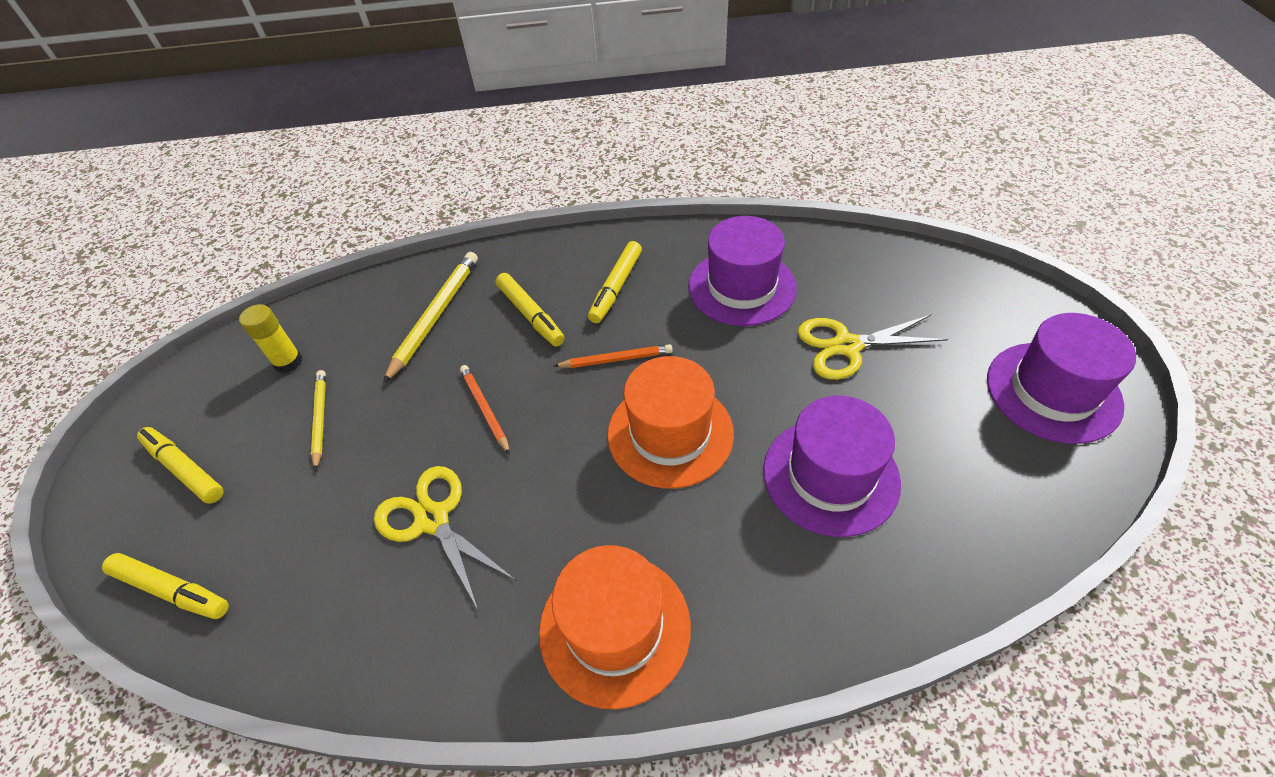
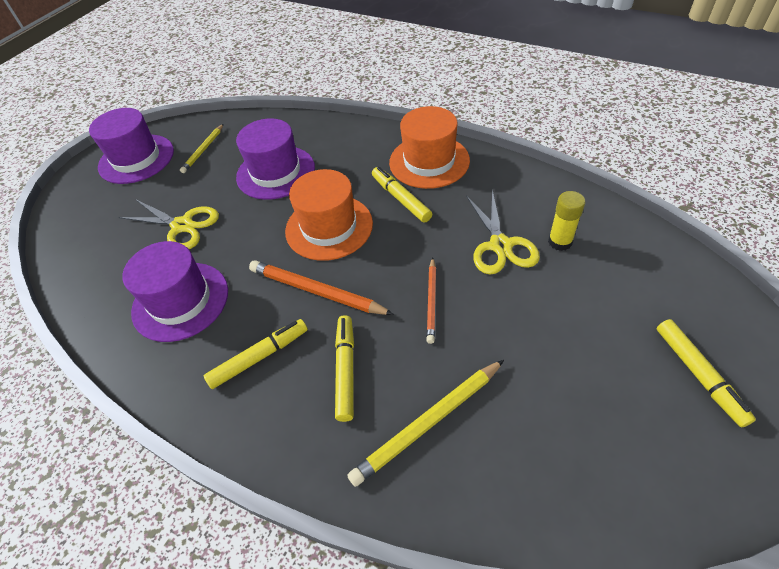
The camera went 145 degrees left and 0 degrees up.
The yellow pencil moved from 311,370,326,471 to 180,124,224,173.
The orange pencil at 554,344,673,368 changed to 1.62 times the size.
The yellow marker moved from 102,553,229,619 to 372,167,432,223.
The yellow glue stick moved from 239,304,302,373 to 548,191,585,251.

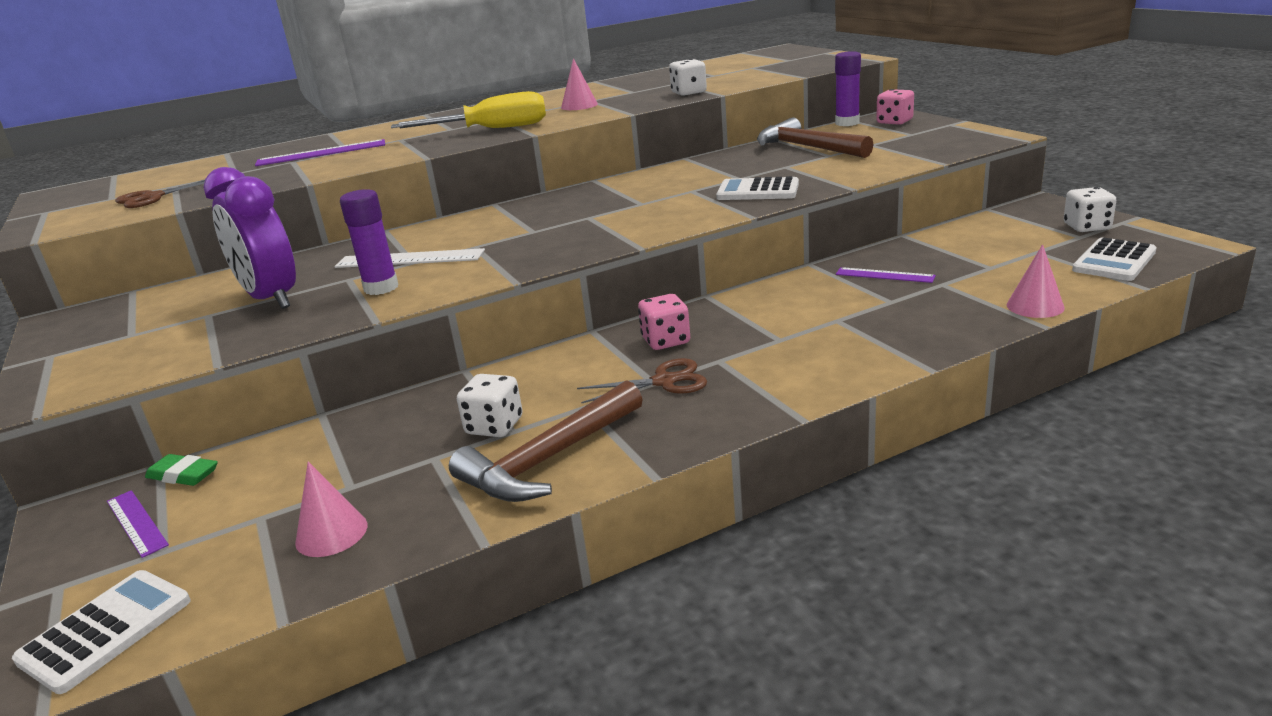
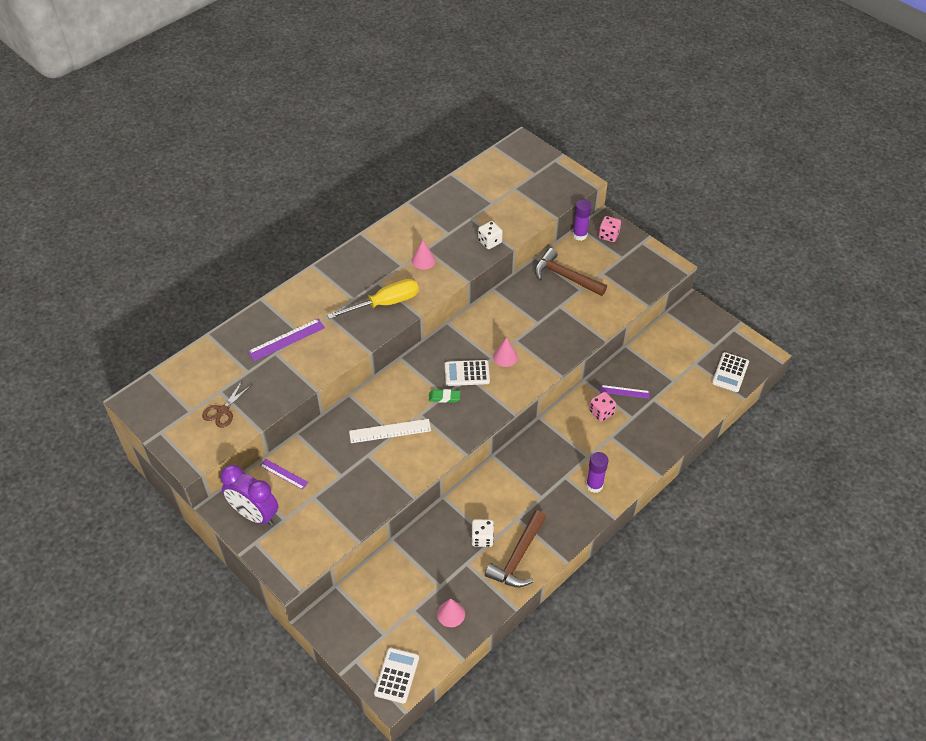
The camera went 20 degrees left and 25 degrees up.
The purple clock moved from 204,167,296,309 to 221,465,278,526.
The purple ruler moved from 107,490,169,558 to 260,459,308,490.
The green eraser moved from 145,454,218,486 to 429,389,460,403.
The white calculator moved from 716,176,799,200 to 445,360,490,386.
The pink cone moved from 1007,244,1065,318 to 493,338,518,367.
The purple glue stick moved from 340,189,398,295 to 586,452,608,493.
The pink dice moved from 638,294,690,350 to 589,392,616,422.
The brown scissors at 577,358,707,403 disappeared.
The white dice at 1064,187,1116,232 disappeared.

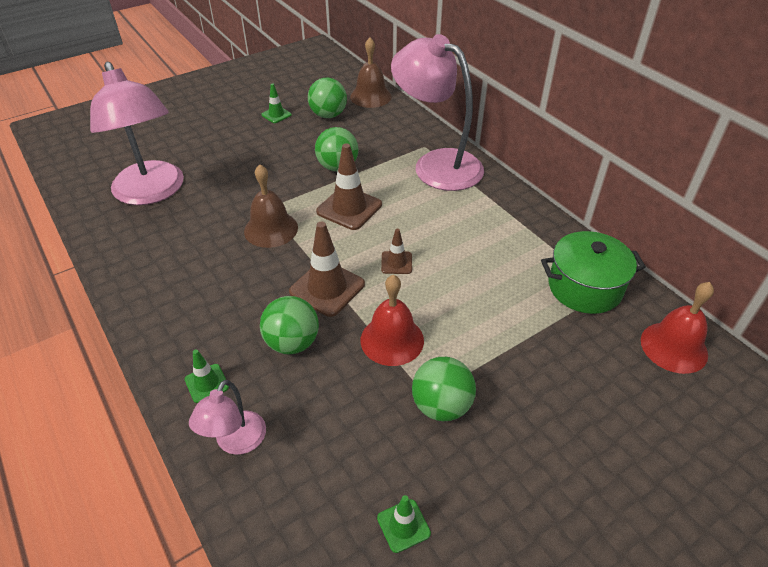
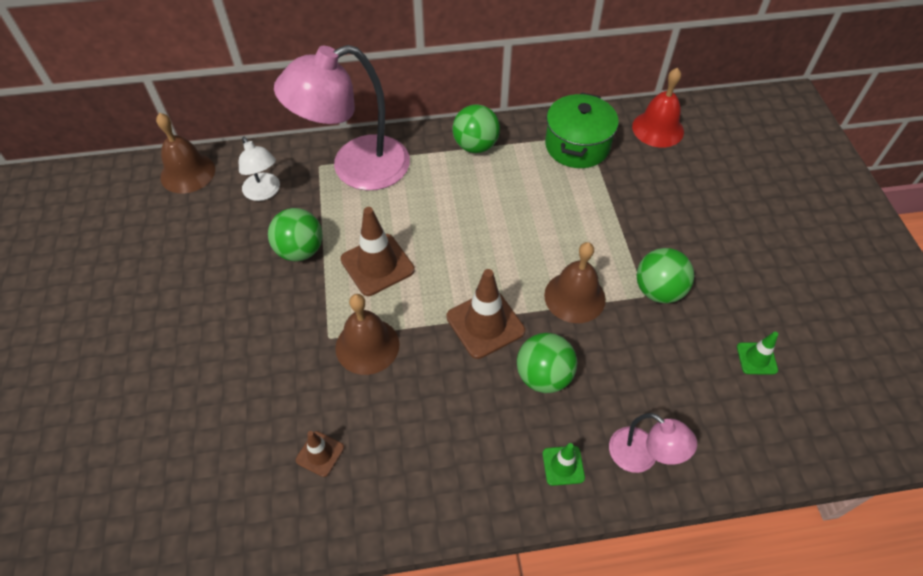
The camera went 65 degrees left and 10 degrees up.
The white lamp at 239,137,280,201 appeared.
The brown traffic cone moved from 381,229,412,274 to 296,431,344,477.
The green ball moved from 308,78,347,118 to 453,105,500,153.
The red bell at 361,275,424,366 became the brown bell at 544,242,606,323.
The pink lamp at 90,62,184,205 disappeared.
The green traffic cone at 261,83,292,123 disappeared.

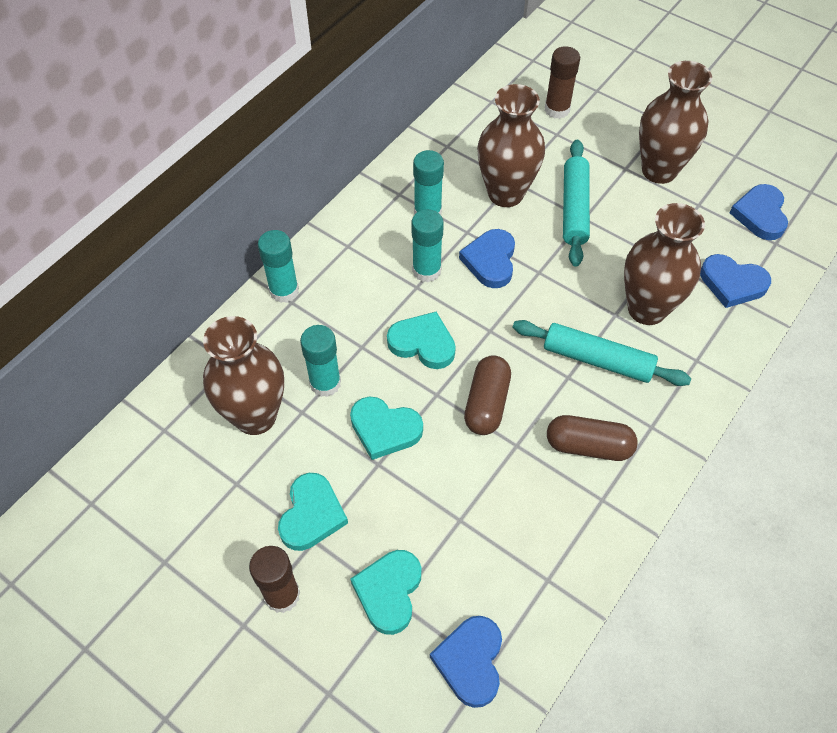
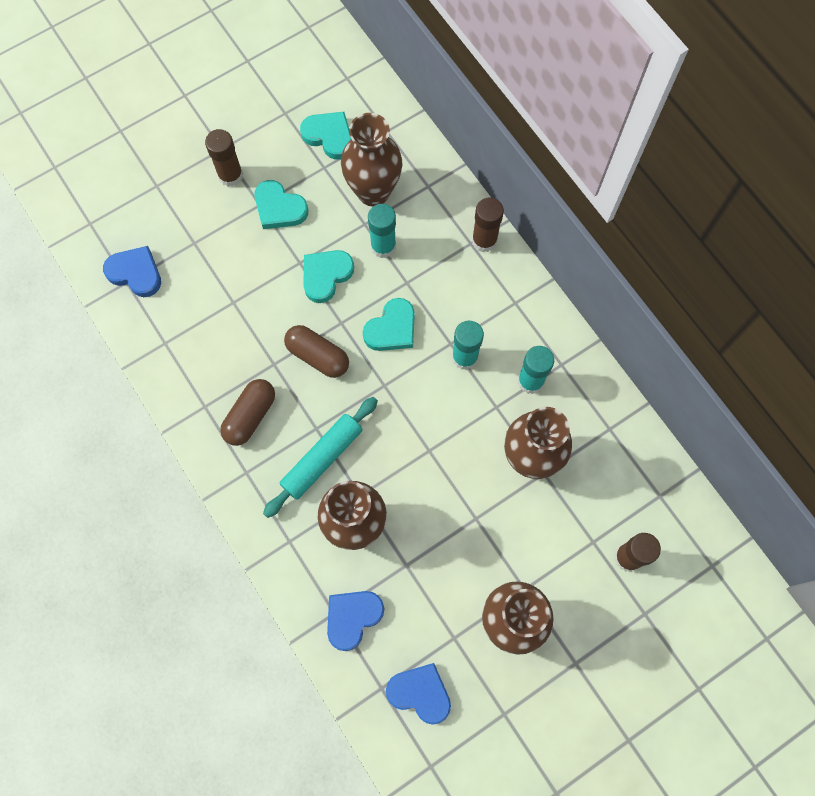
The camera went 110 degrees right and 15 degrees up.
The turquoise heart moved from 350,550,421,635 to 300,112,351,159.
The turquoise glue stick at 258,230,299,303 became the brown glue stick at 472,197,504,252.
The blue heart at 459,229,515,288 disappeared.
The turquoise rolling pin at 563,140,590,267 disappeared.

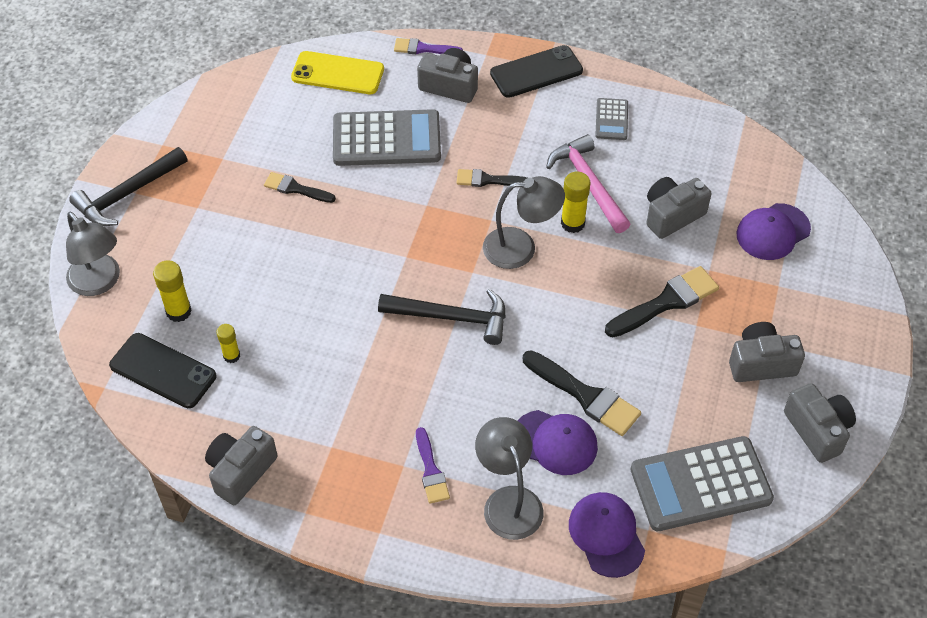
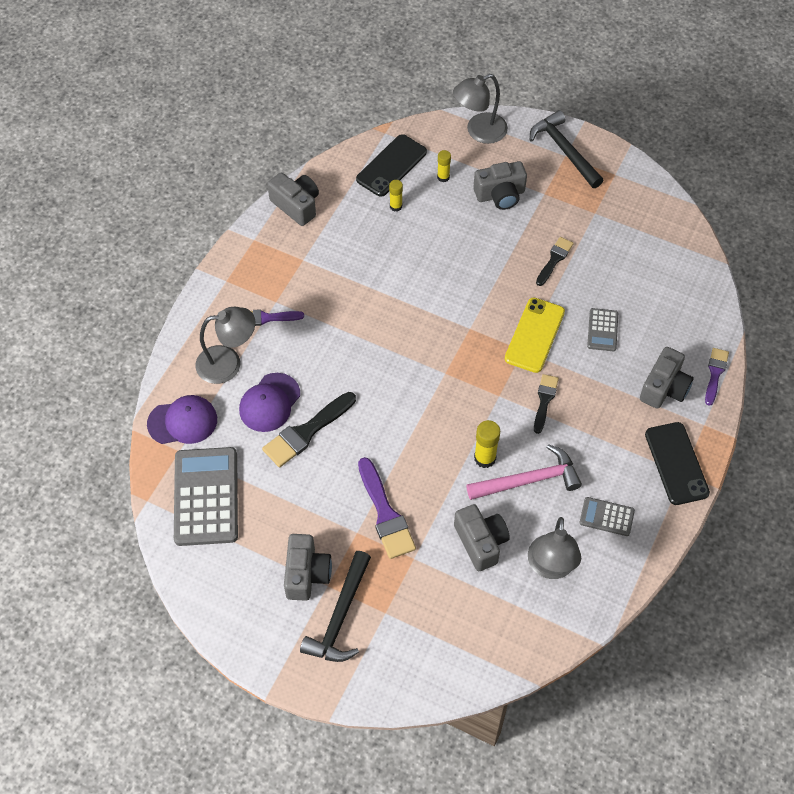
The camera went 100 degrees right and 5 degrees up.
The black hammer moved from 378,289,506,345 to 300,551,371,662.
The black brush at 605,266,719,337 became the purple brush at 358,457,416,559.
The yellow glue stick at 153,260,192,322 changed to 0.65 times the size.
The grey camera moved from 784,383,856,463 to 473,161,527,210.
The yellow phone moved from 291,51,384,94 to 505,298,565,373.
The grey lamp moved from 483,176,565,269 to 528,517,581,579.
The grey calculator at 333,109,441,166 changed to 0.49 times the size.
The purple cap at 736,203,811,260 disappeared.

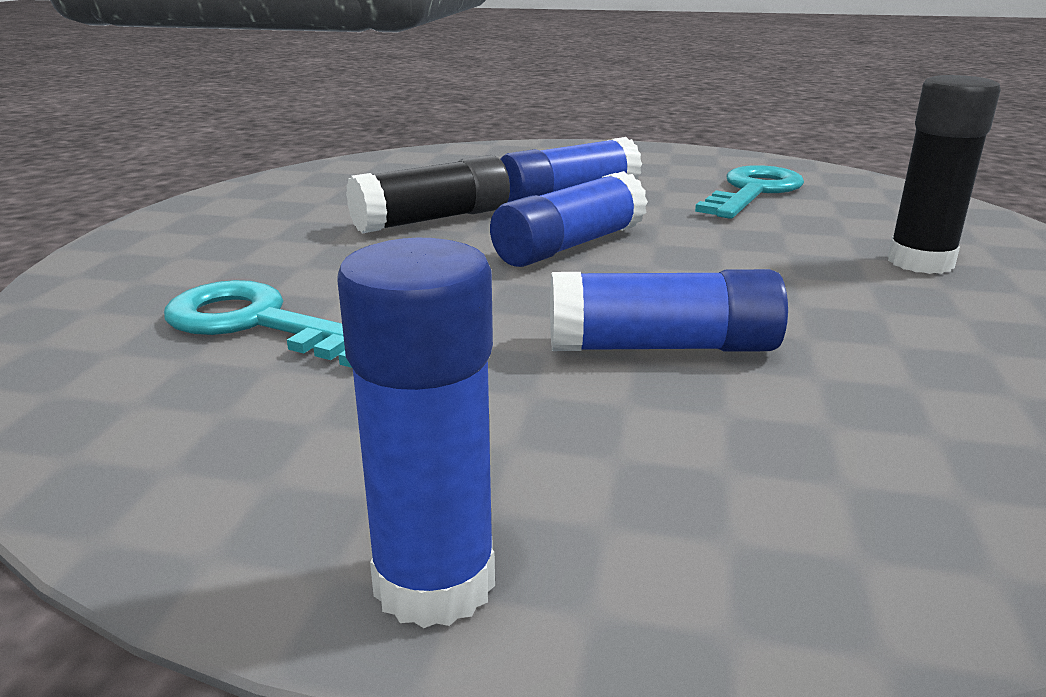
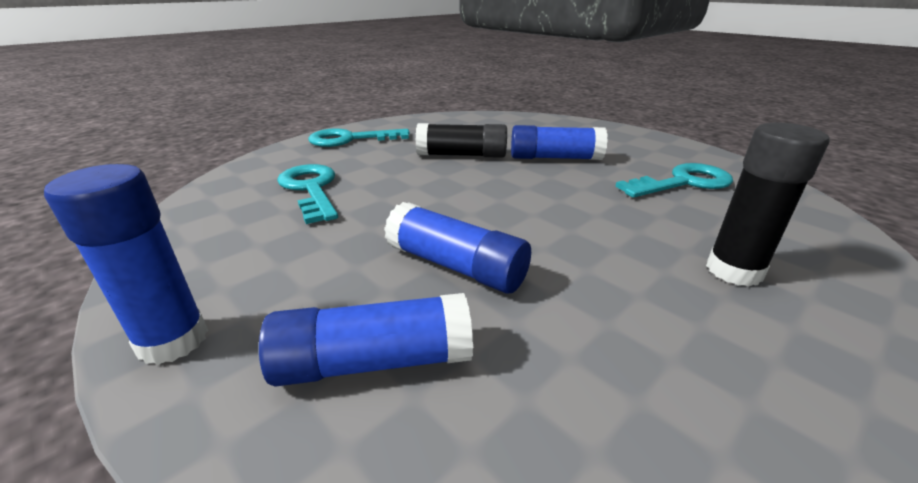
The camera went 35 degrees right and 5 degrees up.
The blue glue stick moved from 490,171,648,267 to 259,293,473,387.
The turquoise key at 308,128,410,147 appeared.

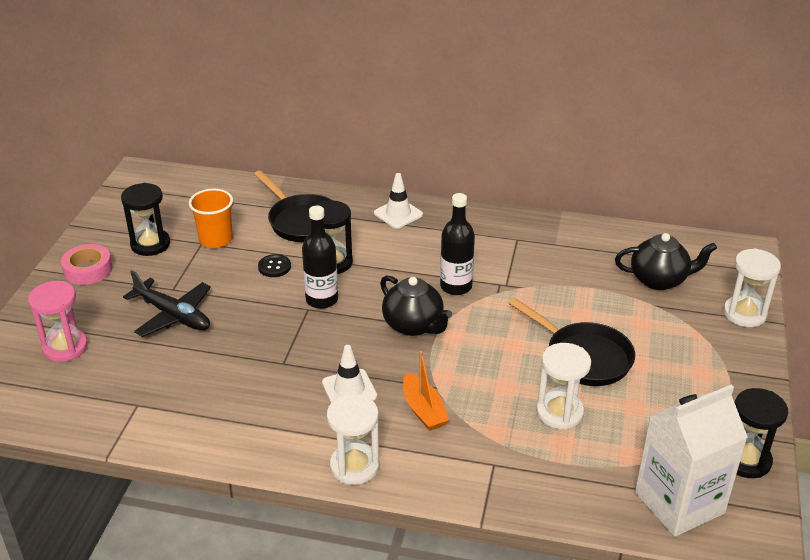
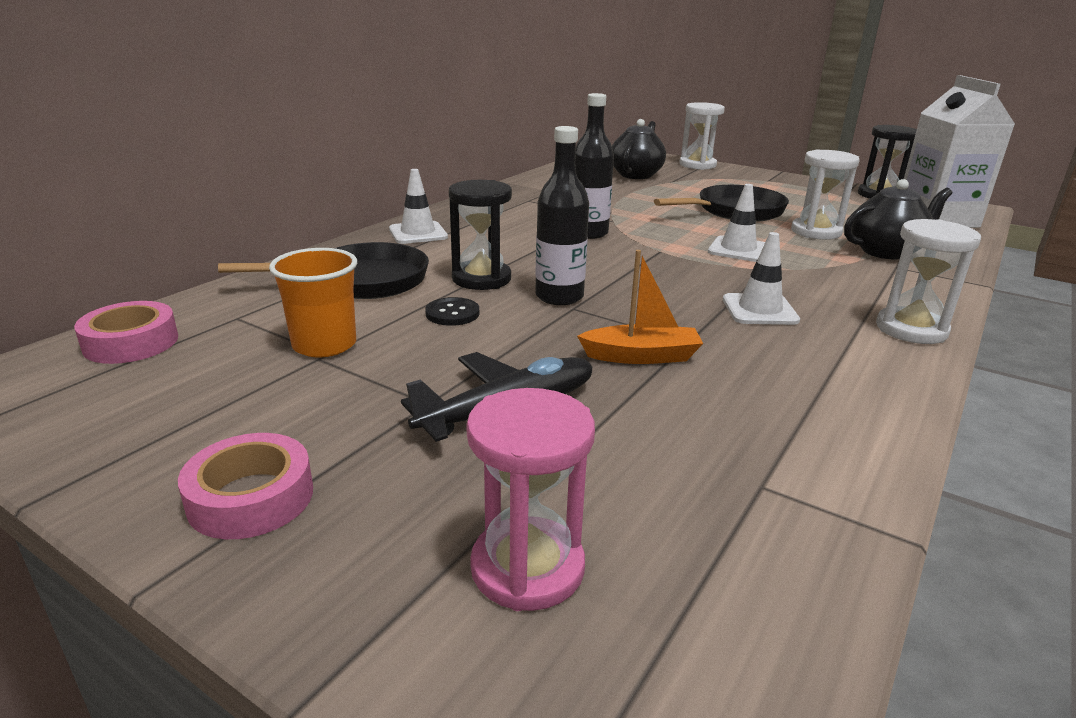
The camera went 70 degrees left and 10 degrees down.
The pink tape at 74,301,178,364 appeared.
The orange boat moved from 403,351,449,431 to 577,250,703,364.
The white traffic cone at 708,184,765,262 appeared.
The black teapot moved from 380,275,452,336 to 844,179,952,259.
The black hourglass at 121,183,170,256 disappeared.

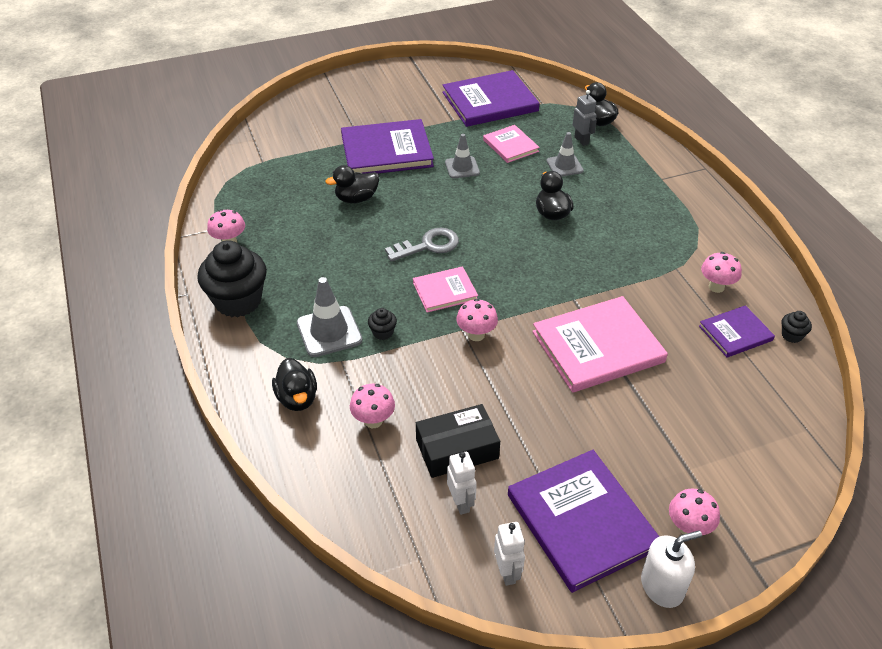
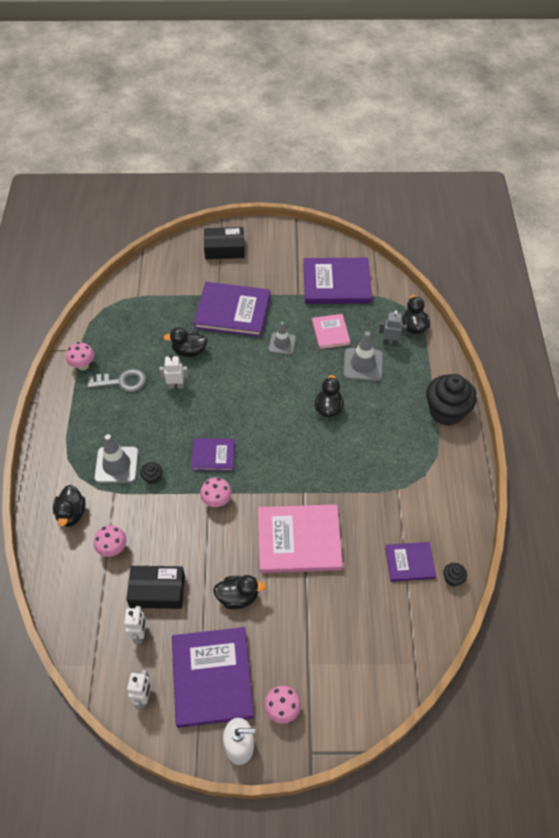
The camera went 20 degrees right and 10 degrees up.
The grey key moved from 385,228,459,262 to 88,369,146,392.
The white robot at 159,354,188,389 appeared.
The pink book at 413,266,478,313 became the purple book at 191,438,235,471.
The black box at 204,227,245,259 appeared.
The black duck at 213,575,266,609 appeared.
The grey traffic cone at 547,132,584,177 changed to 1.51 times the size.
The grey robot at 573,90,597,146 turned 75 degrees counterclockwise.
The black cupcake moved from 197,240,267,317 to 426,374,477,426.
The pink mushroom at 701,252,742,293 disappeared.

